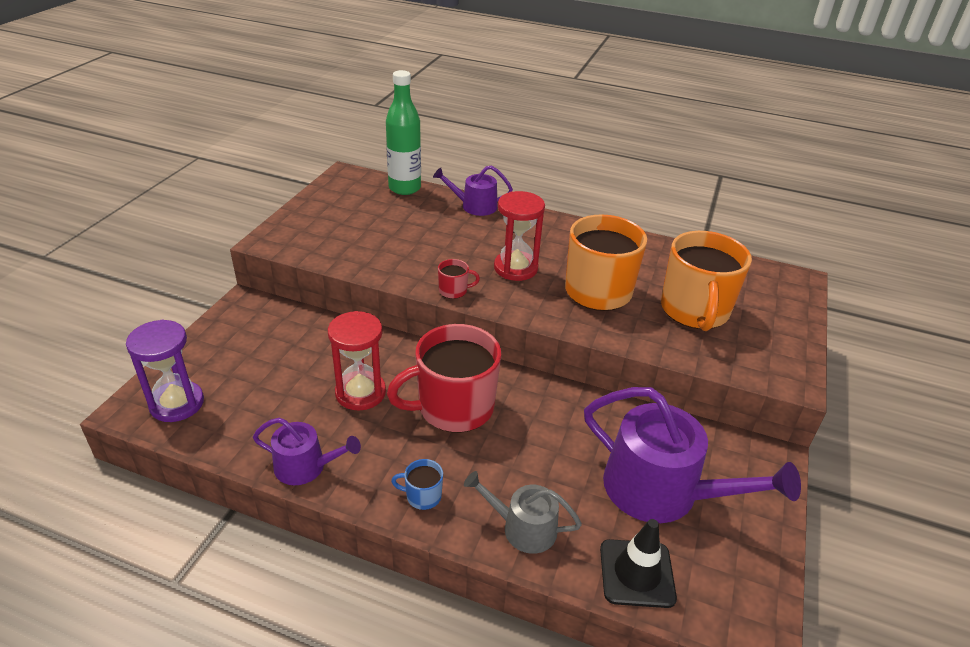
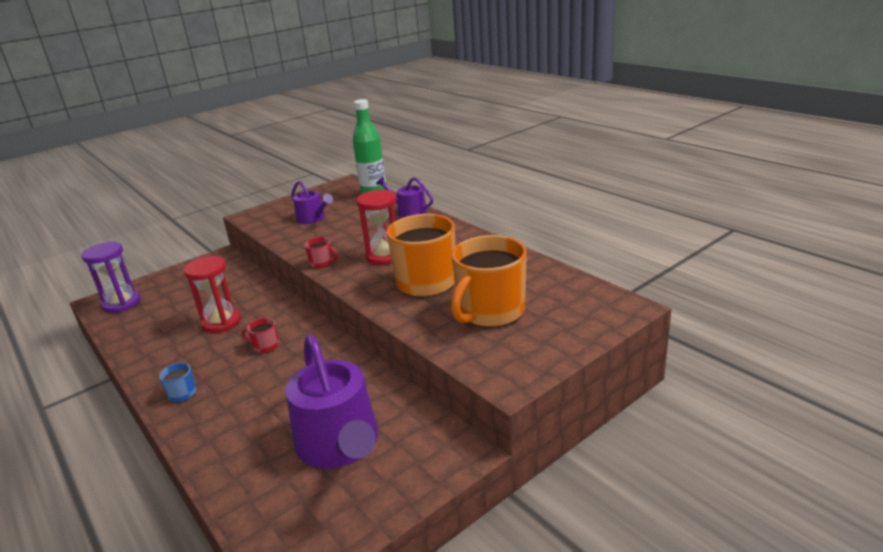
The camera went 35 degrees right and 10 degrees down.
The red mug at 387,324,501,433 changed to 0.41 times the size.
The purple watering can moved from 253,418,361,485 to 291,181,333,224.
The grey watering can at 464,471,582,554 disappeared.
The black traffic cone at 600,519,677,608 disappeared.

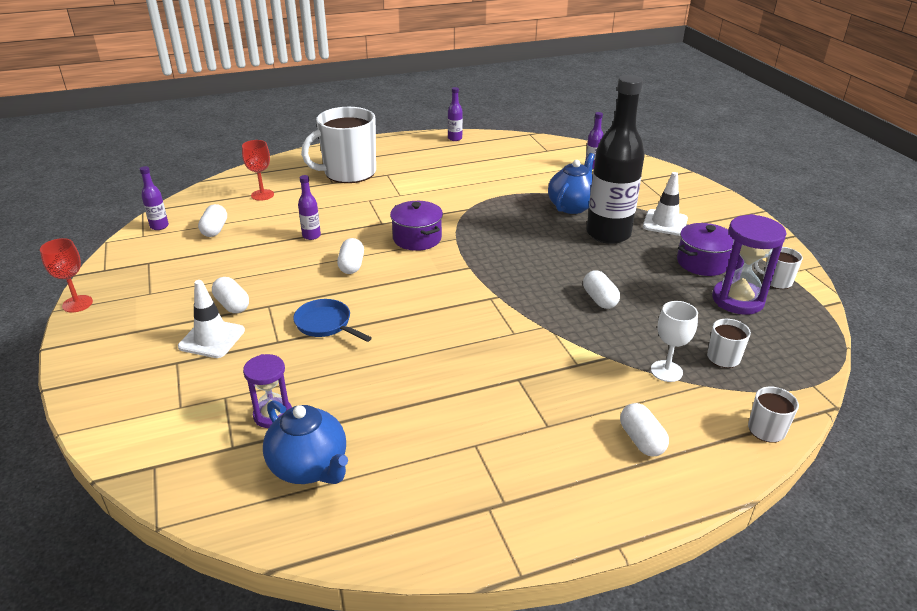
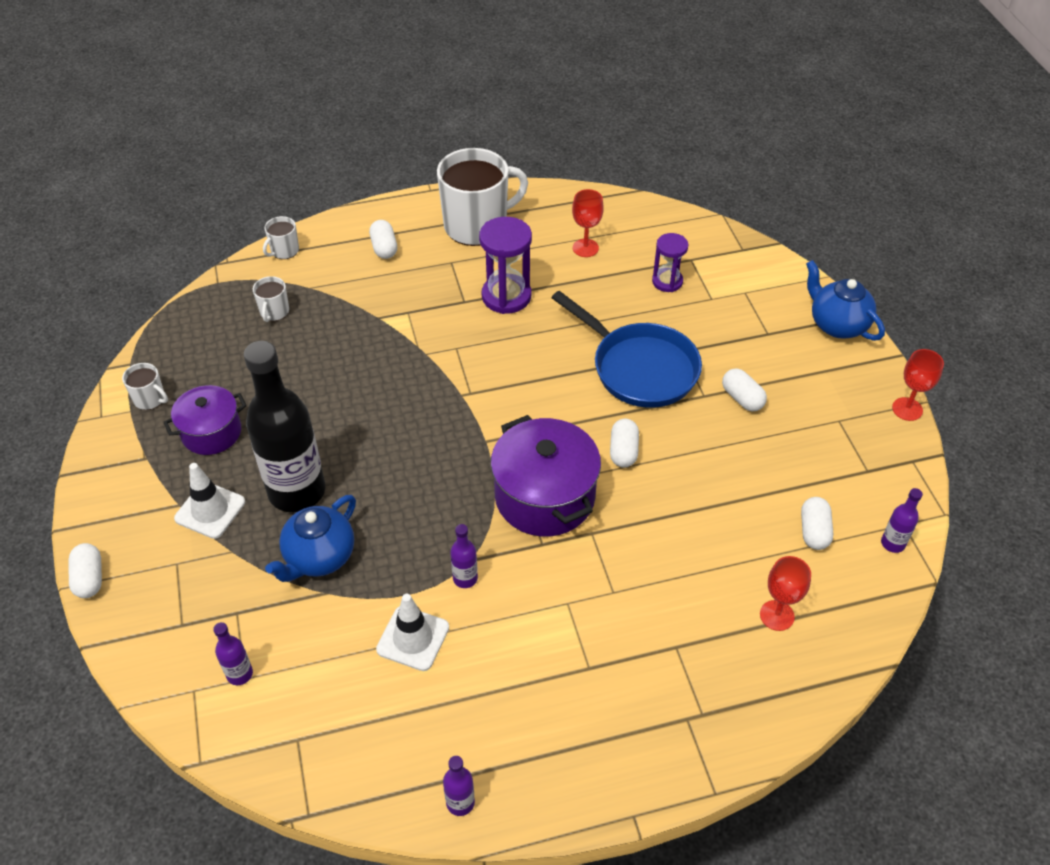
The camera went 175 degrees left and 15 degrees up.
The white capsule moved from 583,270,620,309 to 69,543,102,598.
The white traffic cone moved from 178,280,245,358 to 376,594,449,671.
The white mug moved from 301,107,376,183 to 437,148,528,246.
The purple bottle moved from 298,175,321,240 to 450,524,478,588.
The purple hourglass moved from 712,214,786,315 to 479,217,532,314.
The purple pot at 390,201,443,251 changed to 1.60 times the size.
The blue pan at 293,299,372,342 changed to 1.89 times the size.
The red goblet at 572,189,604,257 appeared.
The blue teapot moved from 263,400,348,484 to 806,260,885,341.
The white goblet at 651,301,698,382 disappeared.

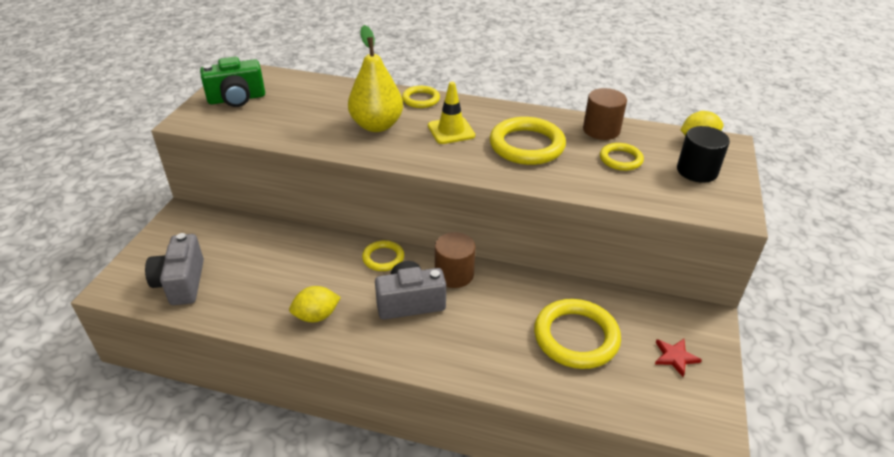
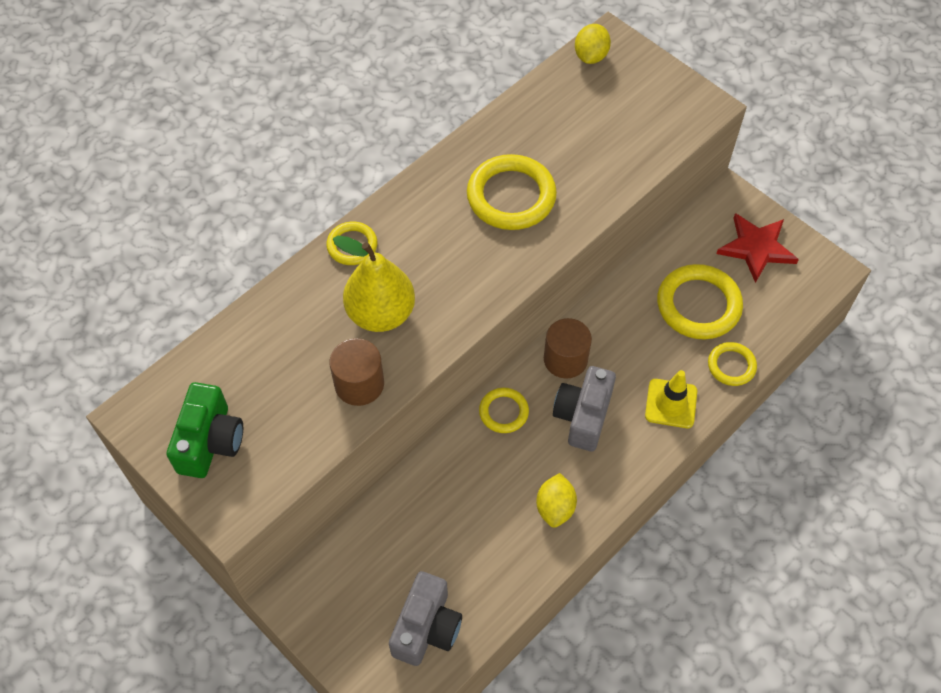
The camera went 60 degrees left and 20 degrees up.
The brown cylinder moved from 583,88,627,140 to 329,338,384,406.
The grey camera at 145,233,204,305 turned 90 degrees counterclockwise.
The yellow traffic cone moved from 428,82,475,144 to 645,370,697,428.
The yellow ring moved from 600,143,644,171 to 708,342,757,386.
The red star at 655,339,702,377 changed to 1.82 times the size.
The black cylinder at 677,126,730,183 disappeared.

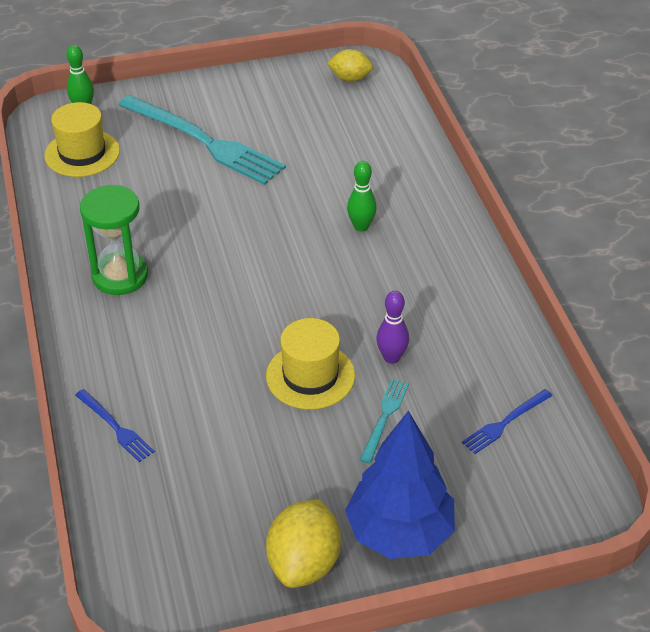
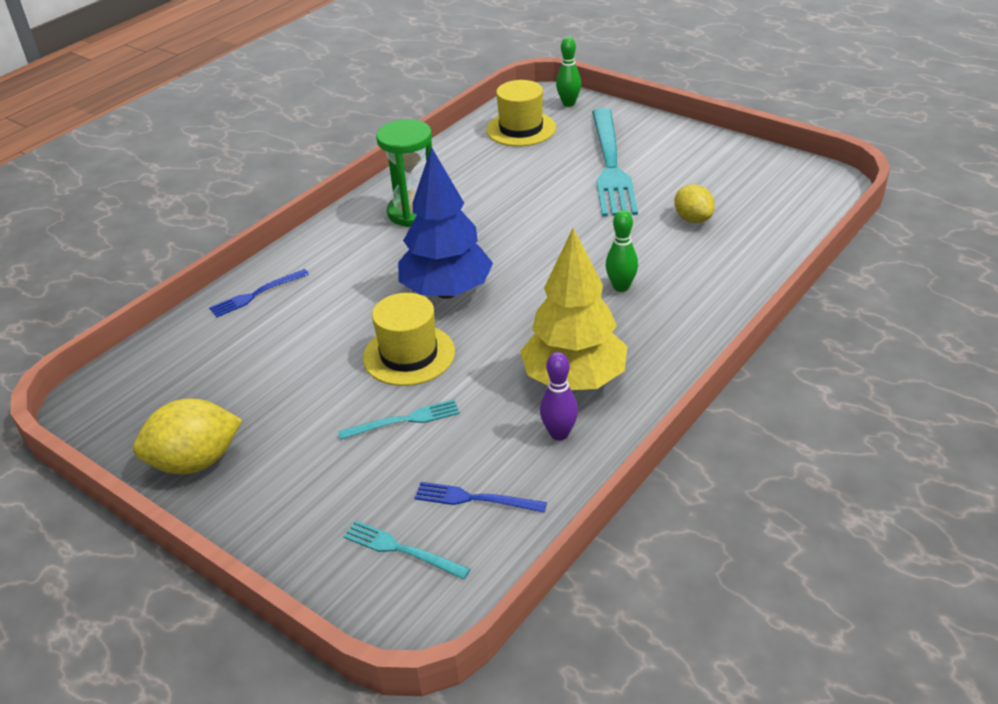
The camera went 55 degrees right and 5 degrees down.
The blue fork at 75,389,155,462 turned 45 degrees clockwise.
The turquoise fork at 343,520,470,580 appeared.
The blue tree moved from 345,411,455,559 to 398,147,493,299.
The yellow tree at 520,228,627,390 appeared.
The purple bowling pin moved from 376,291,409,364 to 540,352,578,441.
The yellow lemon moved from 327,49,373,82 to 674,184,715,223.

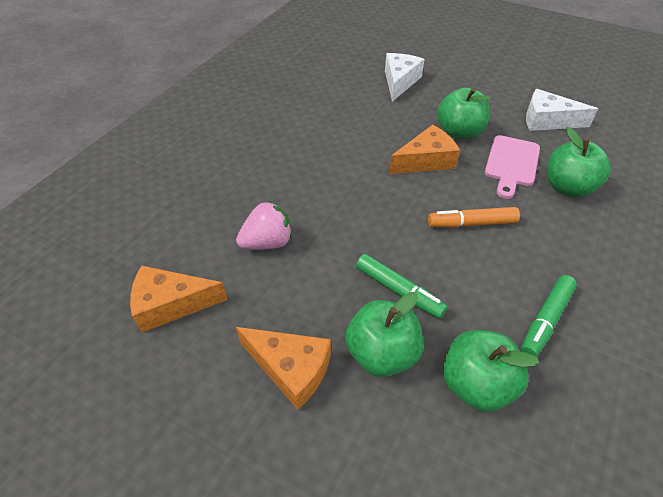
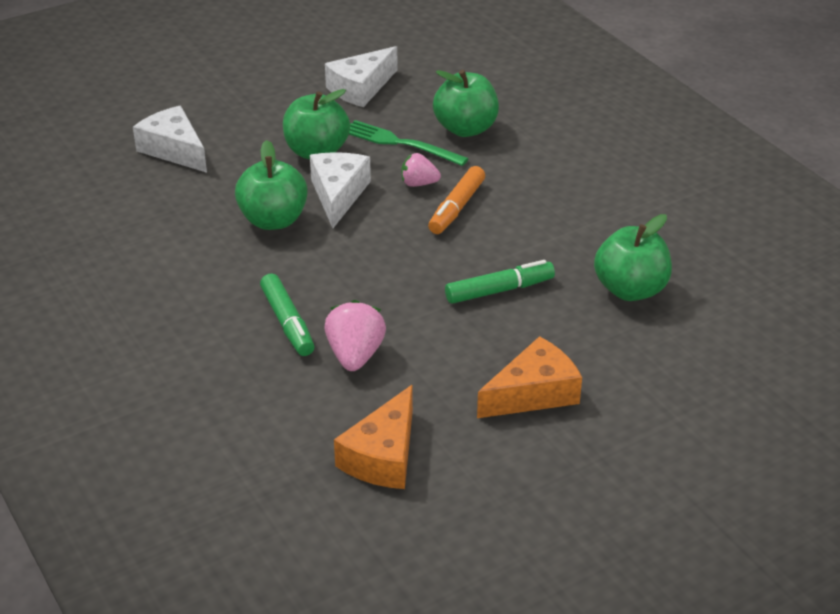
The camera went 60 degrees left and 10 degrees down.
The green apple moved from 345,292,423,377 to 235,140,308,230.
The green marker moved from 521,275,577,357 to 260,274,315,356.
The orange cheese at 389,125,460,174 became the white cheese at 310,152,371,228.
The pink cutting board at 485,135,540,199 was replaced by the green fork at 349,120,469,166.
The pink strawberry at 402,153,441,187 appeared.

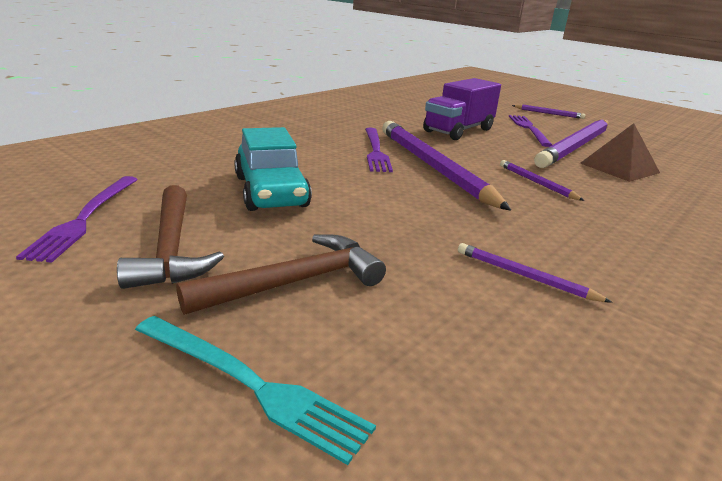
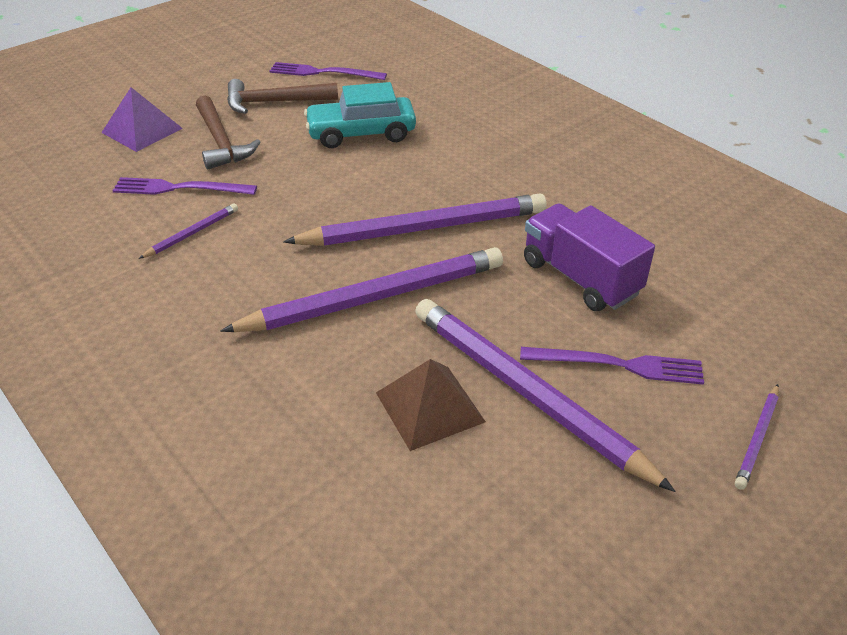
The camera went 100 degrees right and 15 degrees up.
The turquoise fork at 135,316,376,465 was replaced by the purple pyramid at 101,87,183,152.
The purple fork moved from 365,128,393,172 to 112,177,257,195.
The purple pencil at 500,160,585,201 changed to 2.30 times the size.

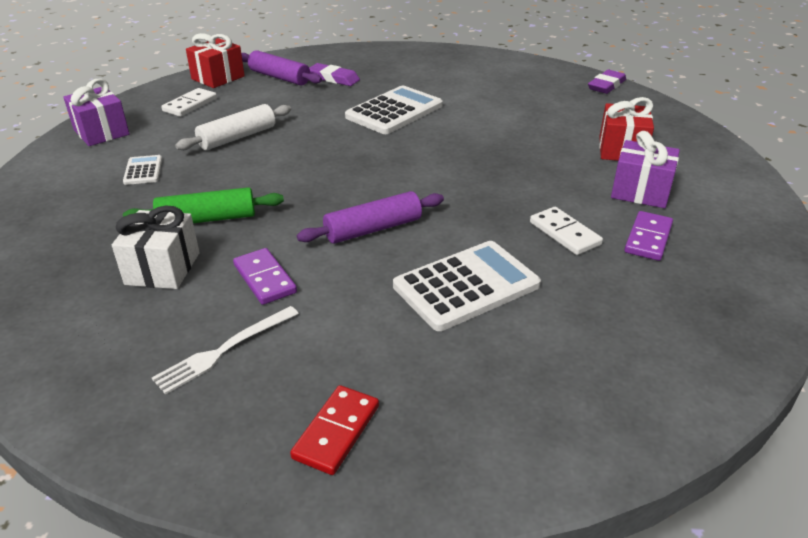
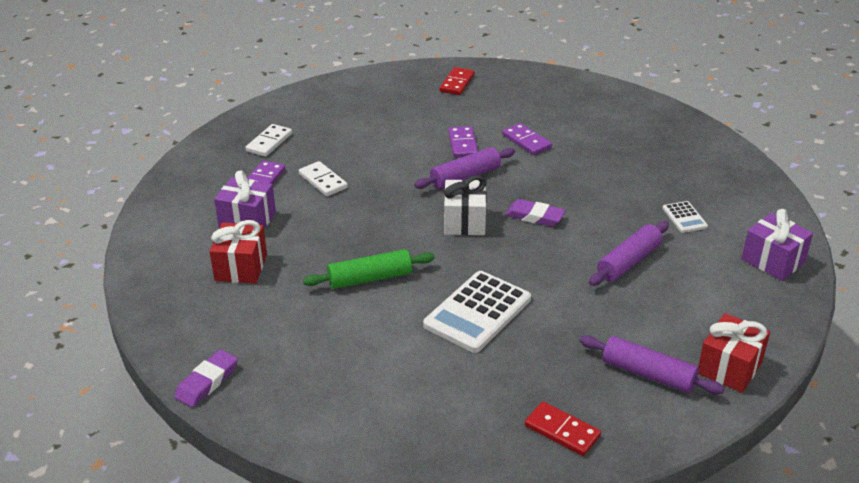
The camera went 175 degrees right and 0 degrees up.
The white domino moved from 161,88,217,117 to 245,124,292,157.
The green rolling pin moved from 123,187,284,223 to 303,249,435,289.
The white gift moved from 112,205,200,289 to 444,175,487,235.
The purple domino at 448,126,478,158 appeared.
The purple eraser moved from 309,63,360,86 to 505,199,566,227.
The red domino at 525,402,601,456 appeared.
The white rolling pin at 175,104,291,150 became the purple rolling pin at 589,221,669,286.
The white fork at 152,306,299,395 disappeared.
The white calculator at 393,241,541,331 disappeared.

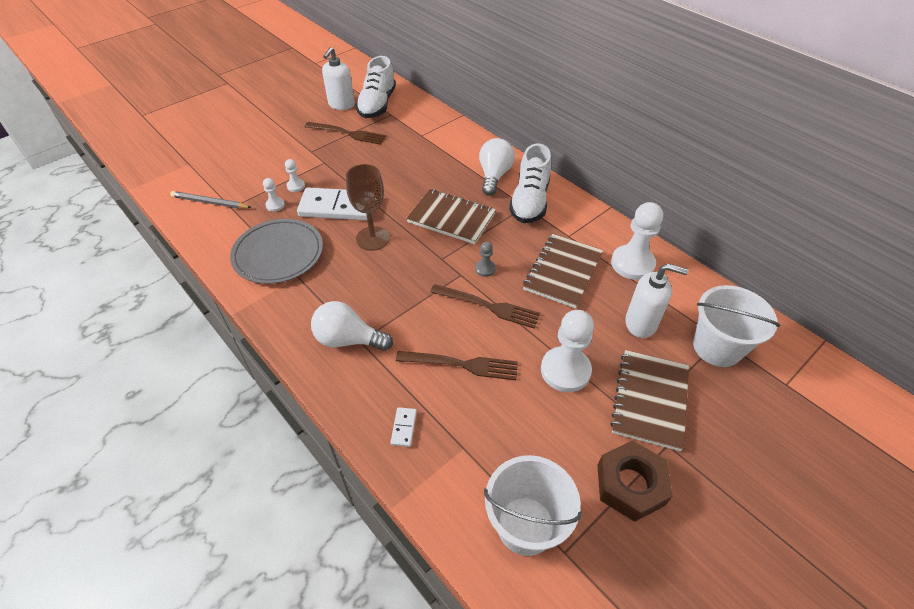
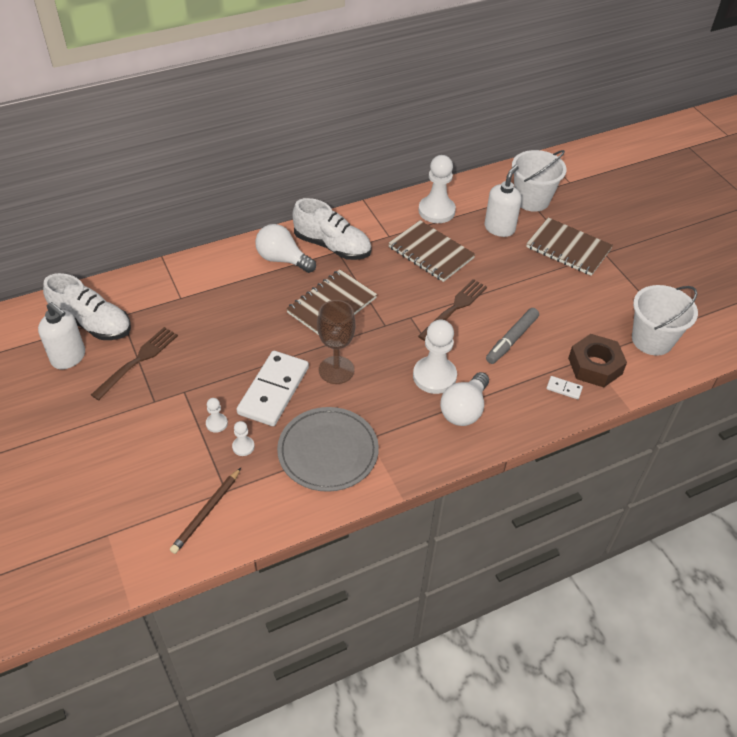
The camera went 75 degrees left and 0 degrees up.
The grey pencil at 170,191,252,209 became the brown pencil at 170,468,241,554.
The white pawn moved from 541,310,594,392 to 413,320,457,394.
The brown fork at 396,351,518,380 was replaced by the grey marker at 486,308,539,364.
The brown nut moved from 597,440,673,522 to 568,334,627,387.
The grey pawn at 475,242,496,277 disappeared.

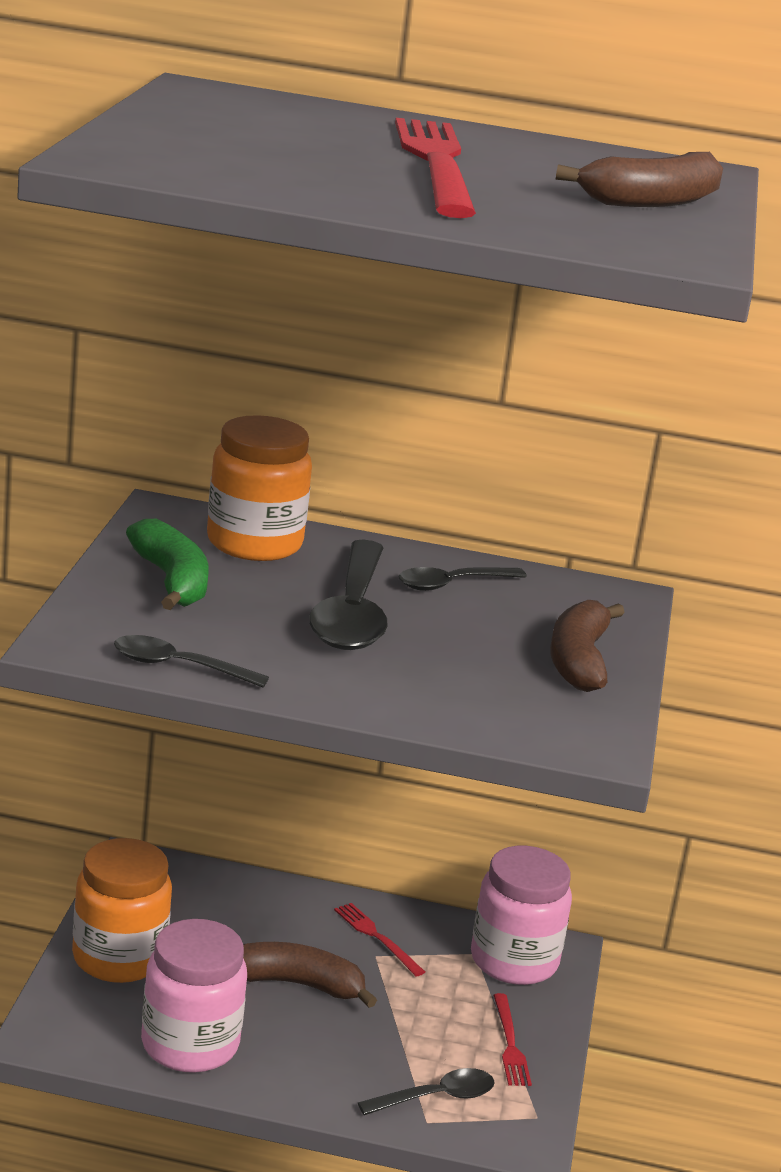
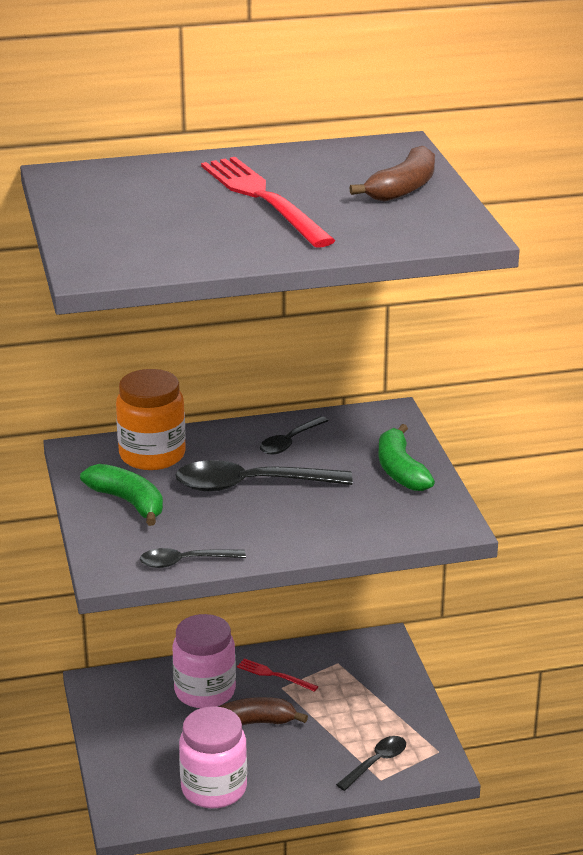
The camera went 20 degrees left and 5 degrees up.
The pink jar moved from 471,846,572,985 to 173,614,236,708.
The black spoon at 309,539,388,650 turned 105 degrees clockwise.
The brown banana at 550,600,625,692 became the green banana at 378,424,435,491.
The orange jar at 72,838,172,983 disappeared.
The red fork at 493,993,532,1086 disappeared.

